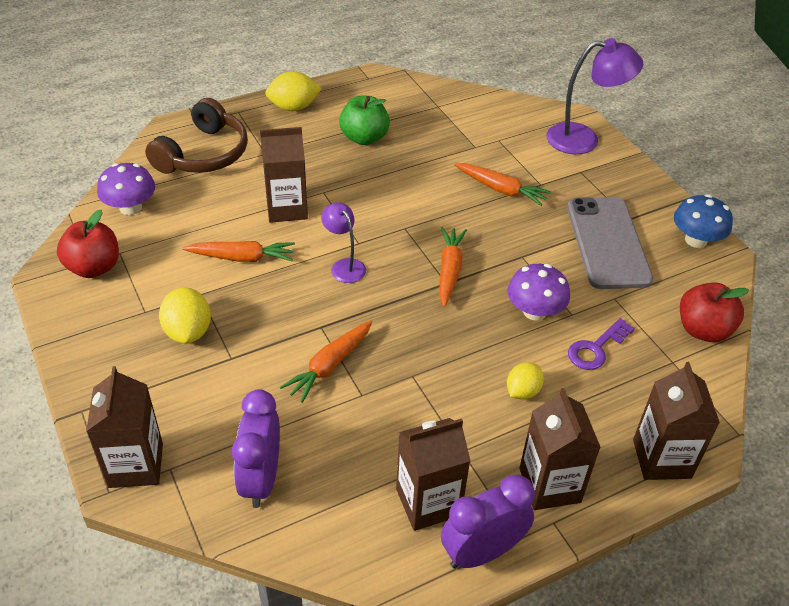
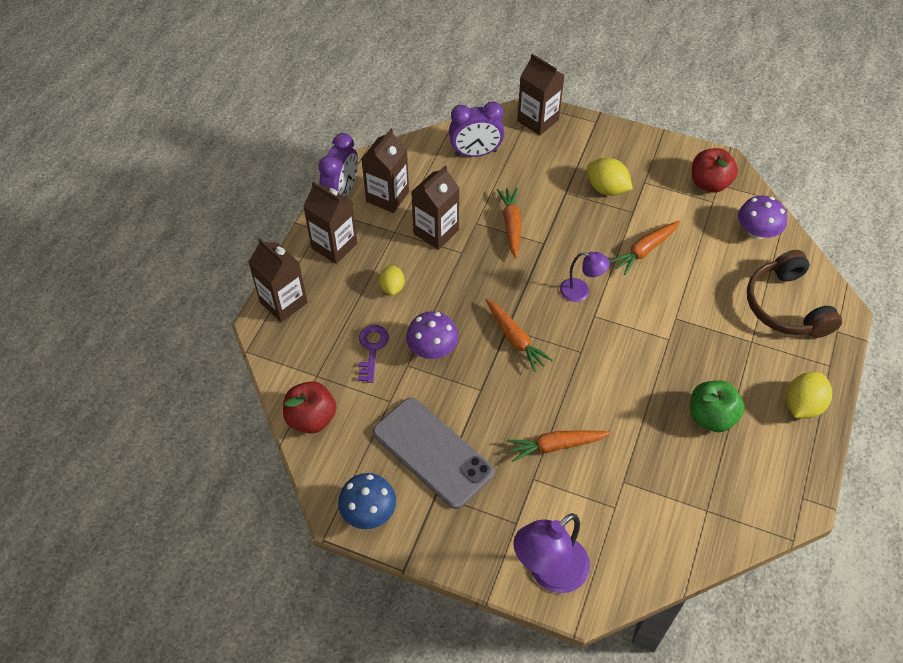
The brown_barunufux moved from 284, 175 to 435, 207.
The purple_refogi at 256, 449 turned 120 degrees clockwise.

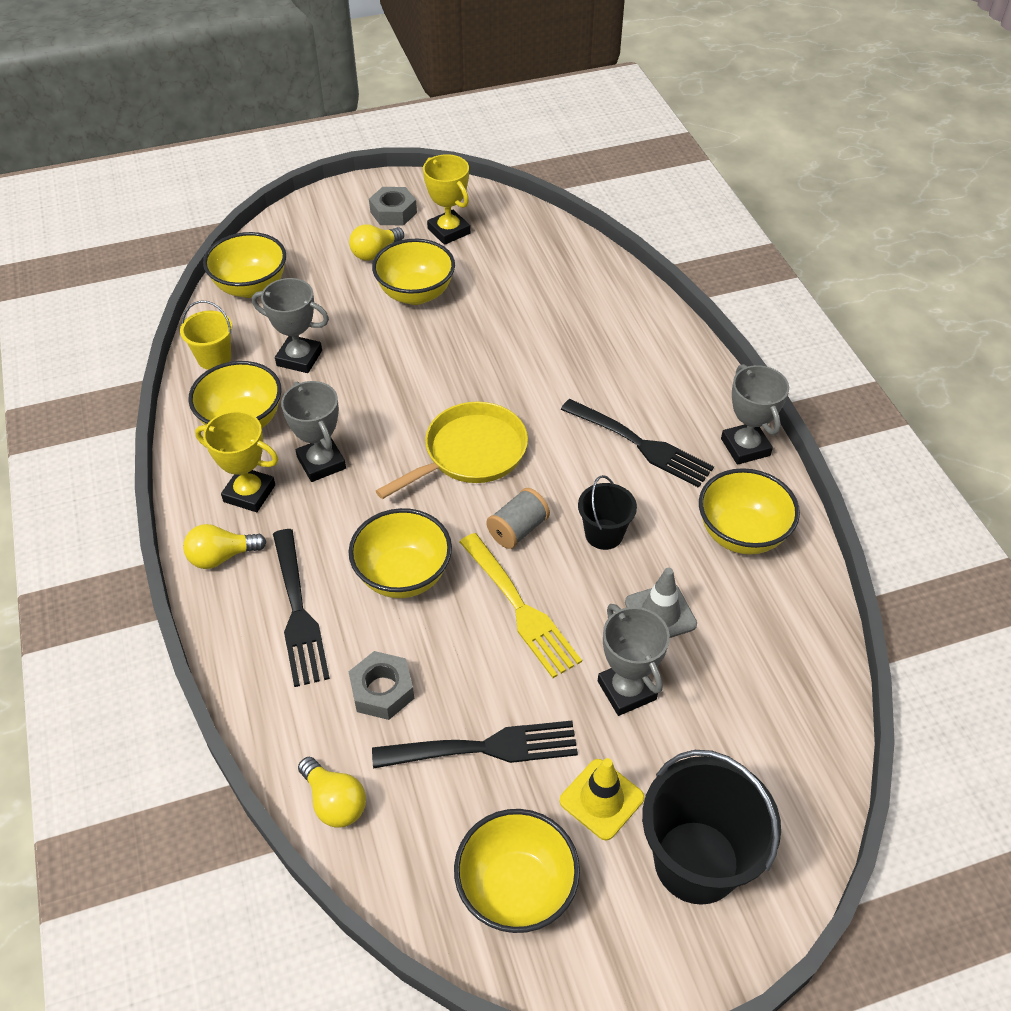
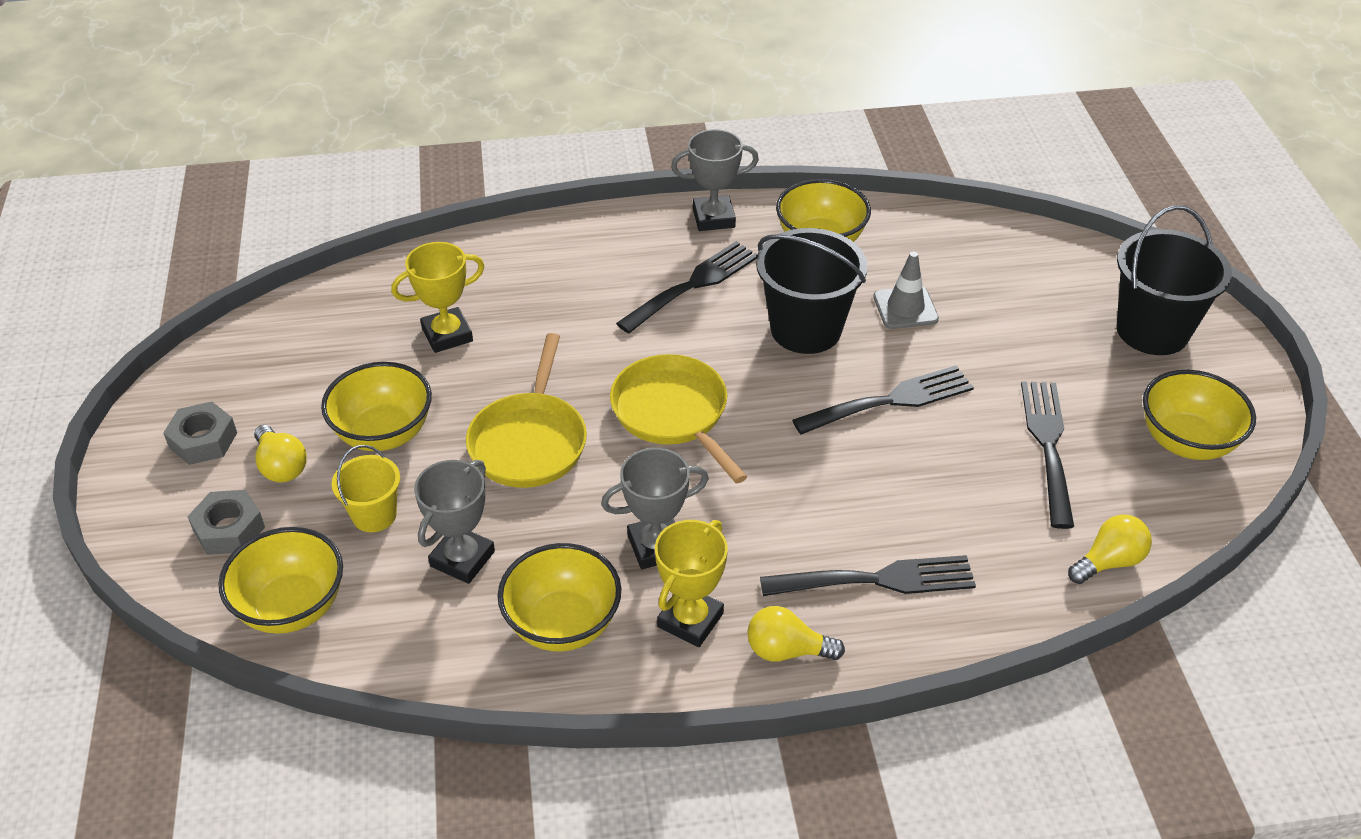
The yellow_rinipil at 400, 553 disappeared.
The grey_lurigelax at 518, 518 disappeared.
The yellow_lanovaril at 601, 799 disappeared.
The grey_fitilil at 634, 660 disappeared.
The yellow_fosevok at 526, 410 appeared.
The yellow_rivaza moved from 206, 335 to 366, 488.
The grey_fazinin moved from 381, 685 to 226, 522.
The yellow_fitilil moved from 446, 199 to 438, 297.
The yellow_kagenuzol at 521, 605 became the black_kagenuzol at 883, 400.
The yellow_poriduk at 224, 546 turned 105 degrees clockwise.
The black_rivaza at 607, 512 changed to 1.82 times the size.

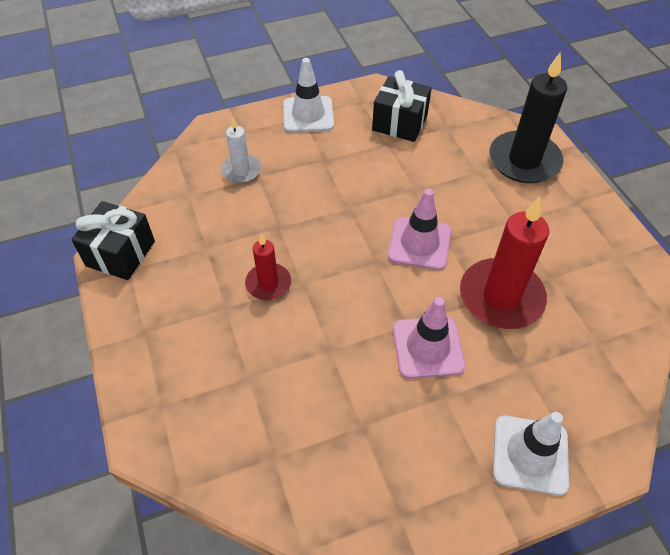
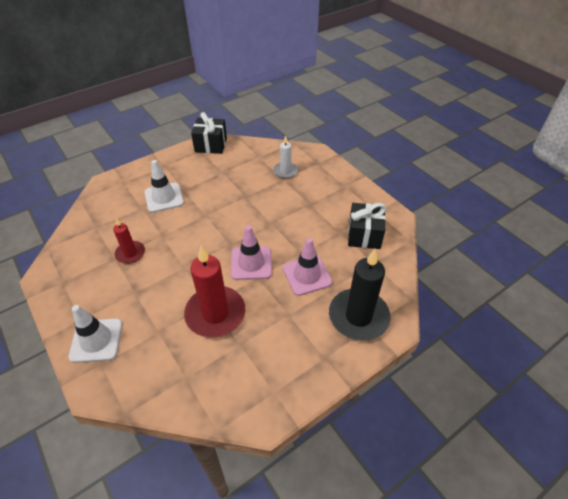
The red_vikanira moved from 268, 267 to 129, 241.
The white_lanovaril moved from 308, 95 to 164, 186.
The pink_lanovaril moved from 429, 338 to 307, 267.

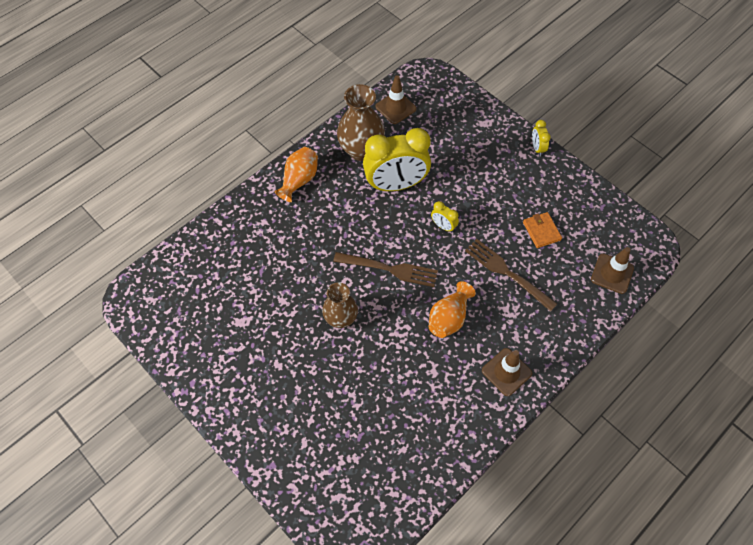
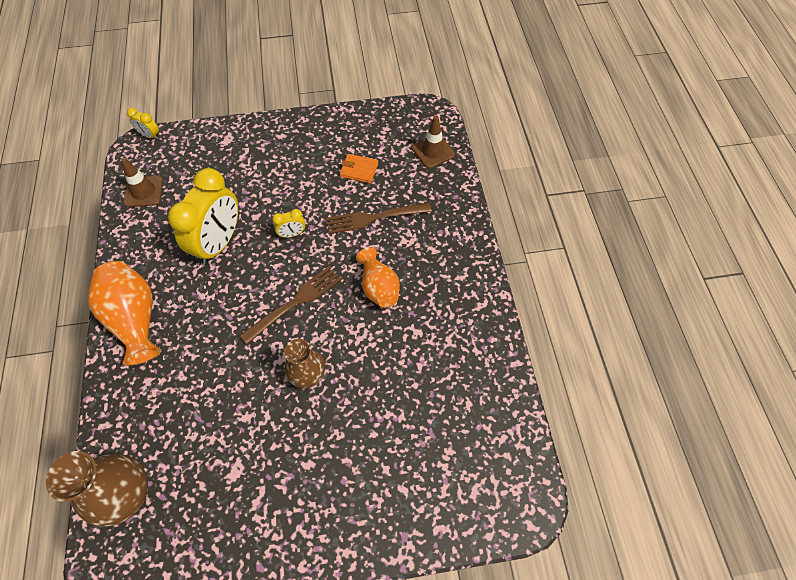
The brown_lanovaril at 507, 372 disappeared.
The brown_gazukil moved from 361, 122 to 97, 489.
The yellow_refogi moved from 541, 138 to 143, 123.
The orange_gazukil at 296, 174 changed to 1.51 times the size.

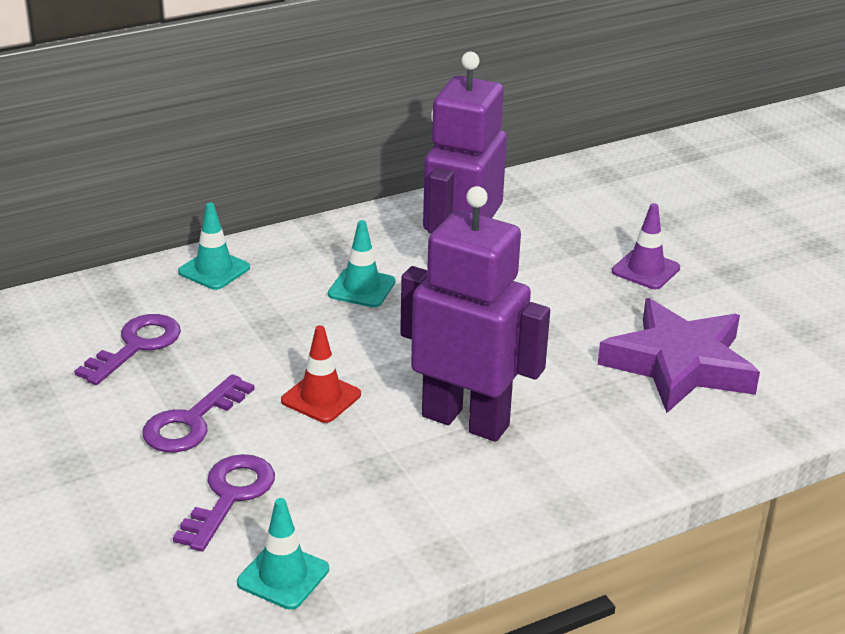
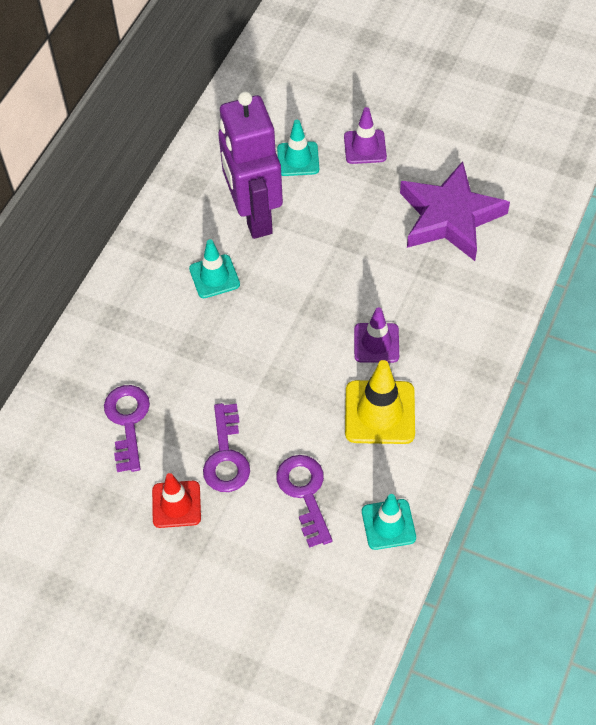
The yellow_lanovaril at 380, 402 appeared.
The turquoise_lanovaril moved from 214, 246 to 298, 148.
The red_lanovaril moved from 321, 374 to 176, 500.
The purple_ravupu at 475, 314 was replaced by the purple_lanovaril at 376, 335.

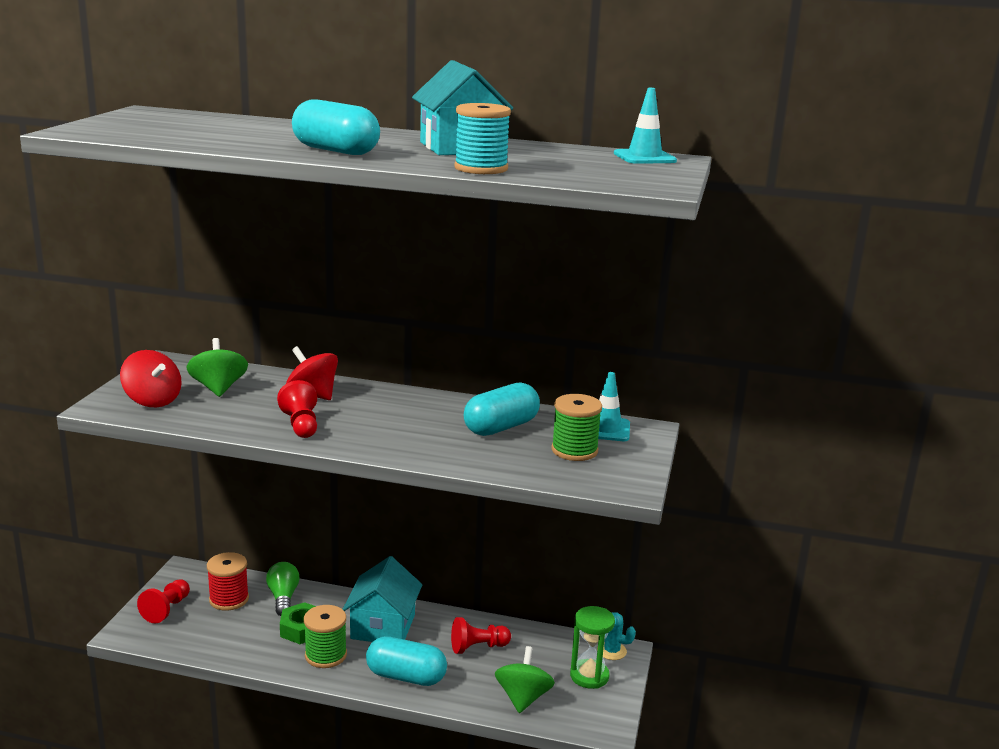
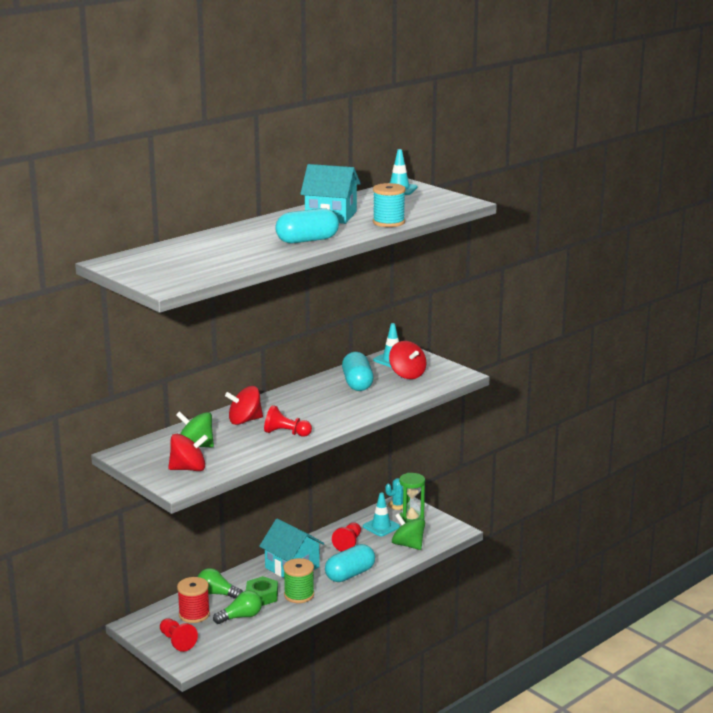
The green_poriduk at 237, 607 appeared.
The turquoise_lanovaril at 381, 514 appeared.
The green_lurigelax at 576, 427 was replaced by the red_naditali at 407, 360.

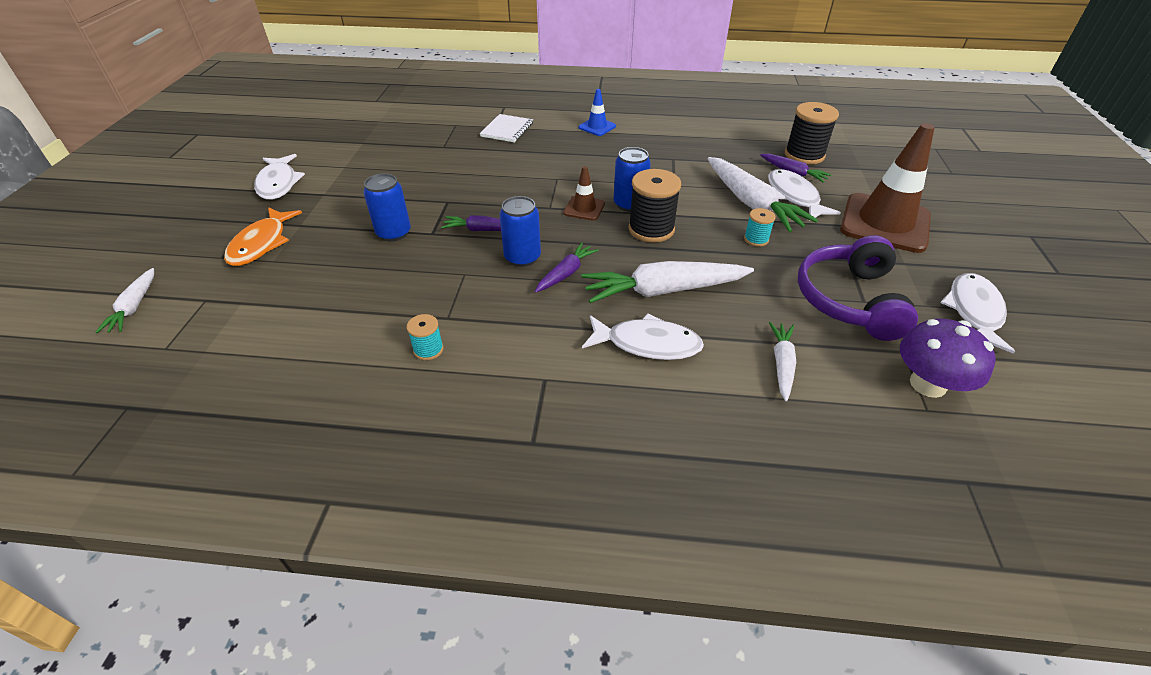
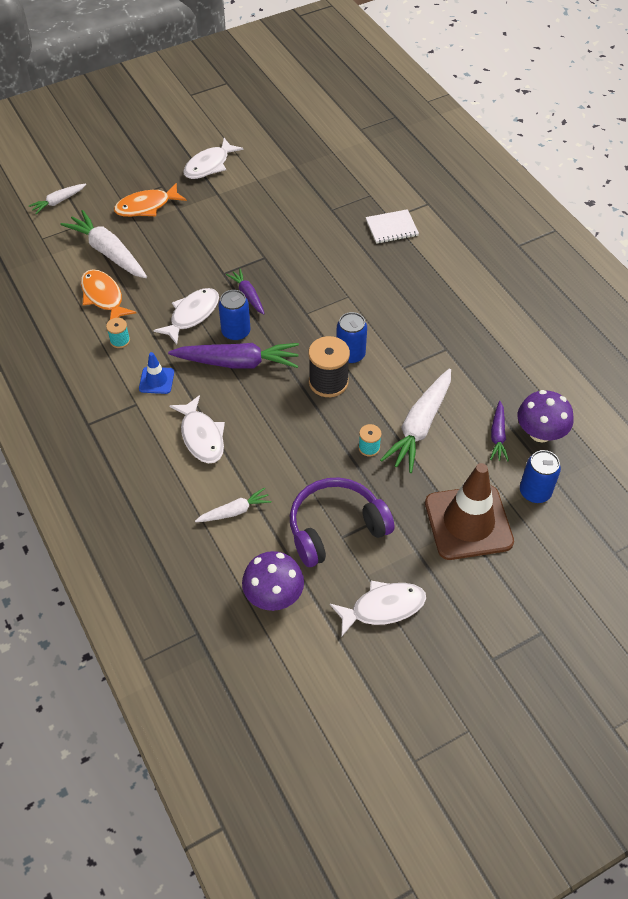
The brown_lanovaril at 584, 193 disappeared.
The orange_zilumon at 108, 294 appeared.
The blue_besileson moved from 387, 207 to 540, 476.
The blue_lanovaril moved from 597, 112 to 156, 373.
The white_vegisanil moved from 668, 282 to 103, 244.
The white_zilumon moved from 804, 195 to 186, 316.
The black_lurigelax at 812, 133 was replaced by the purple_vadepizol at 545, 416.
The purple_vegisanil at 567, 267 changed to 1.84 times the size.

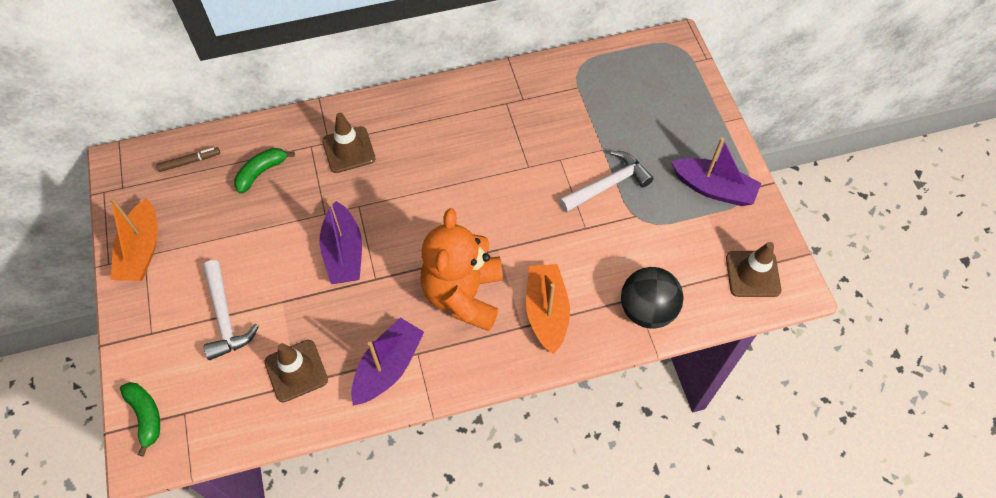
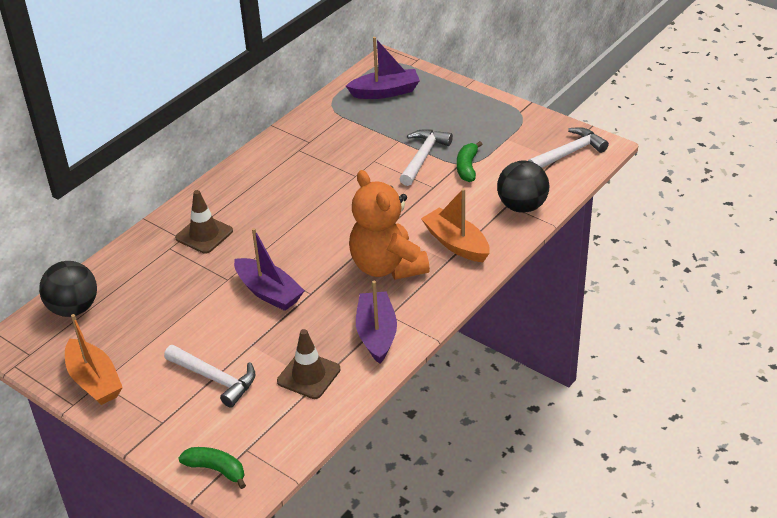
The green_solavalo moved from 264, 170 to 469, 161.
The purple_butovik moved from 716, 172 to 383, 68.
The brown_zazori at 188, 159 was replaced by the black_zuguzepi at 68, 289.
The brown_lanovaril at 753, 269 was replaced by the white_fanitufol at 568, 147.

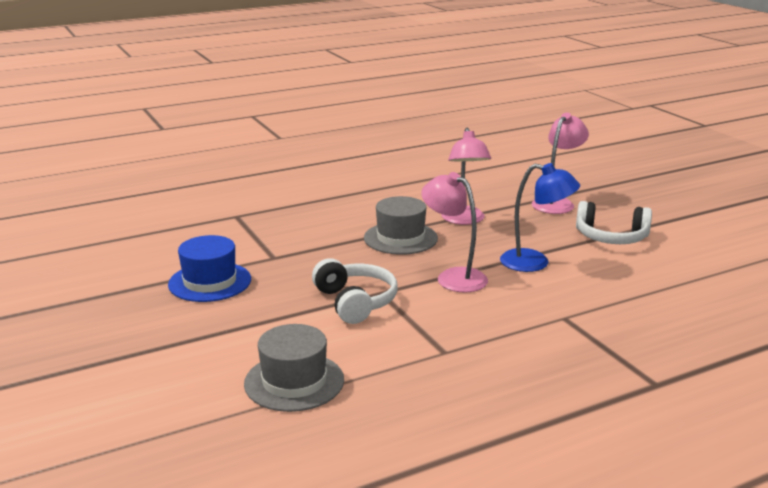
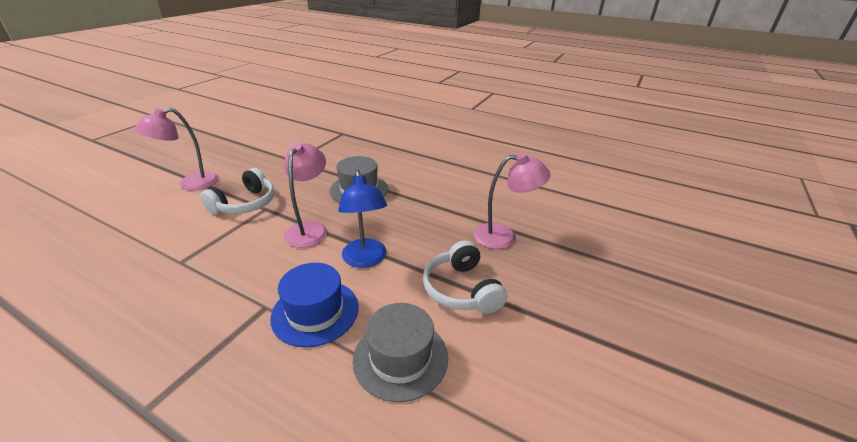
The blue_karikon moved from 209, 268 to 314, 305.
The grey_karikon moved from 294, 368 to 400, 352.
The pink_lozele moved from 466, 176 to 177, 149.

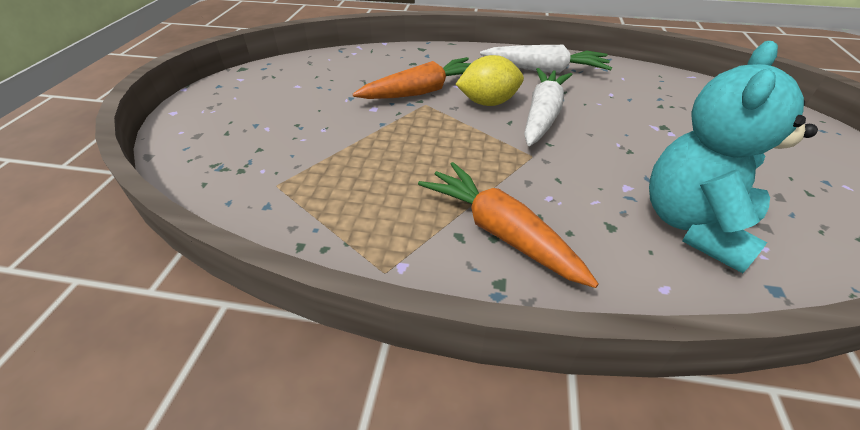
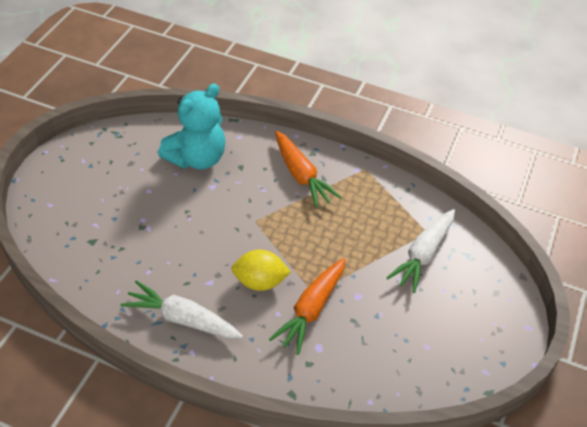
The white_vegisanil moved from 548, 107 to 420, 251.
The orange_vegisanil at 412, 78 turned 45 degrees counterclockwise.

